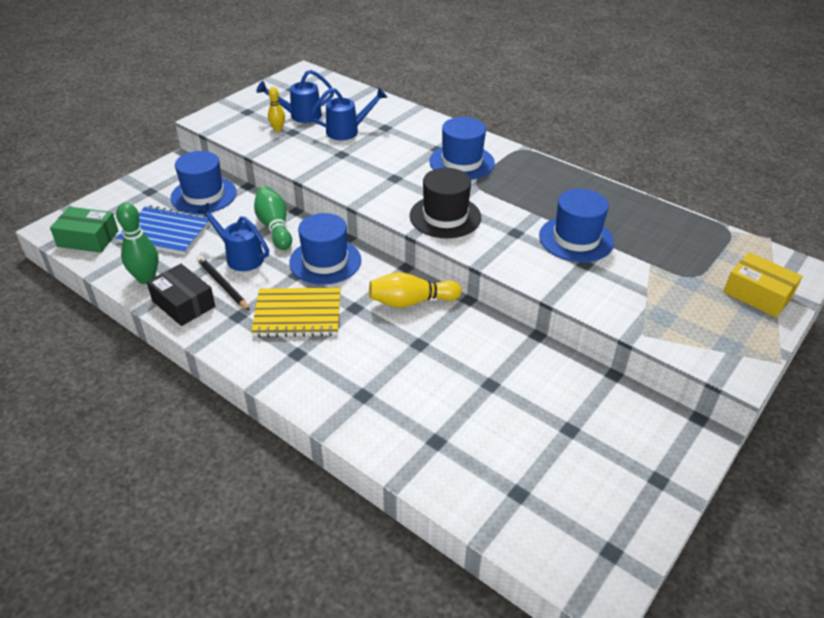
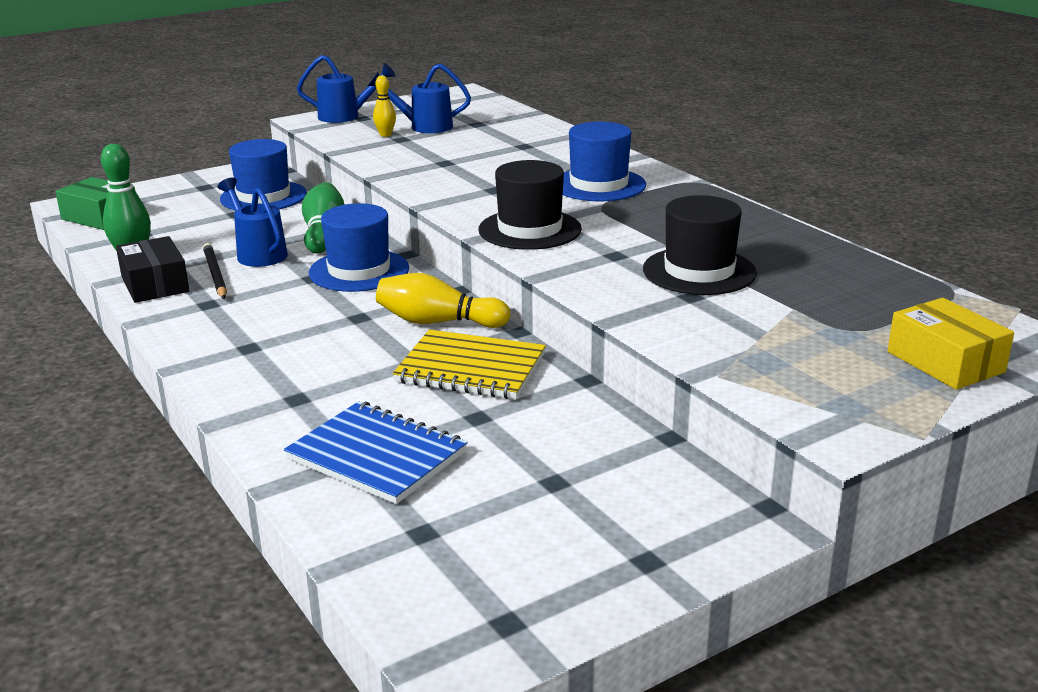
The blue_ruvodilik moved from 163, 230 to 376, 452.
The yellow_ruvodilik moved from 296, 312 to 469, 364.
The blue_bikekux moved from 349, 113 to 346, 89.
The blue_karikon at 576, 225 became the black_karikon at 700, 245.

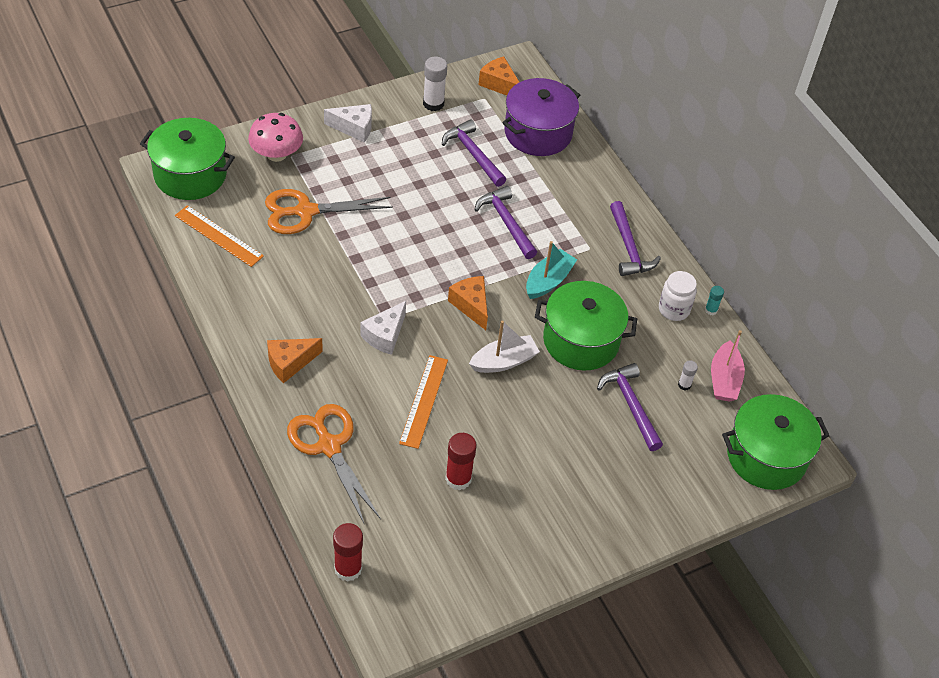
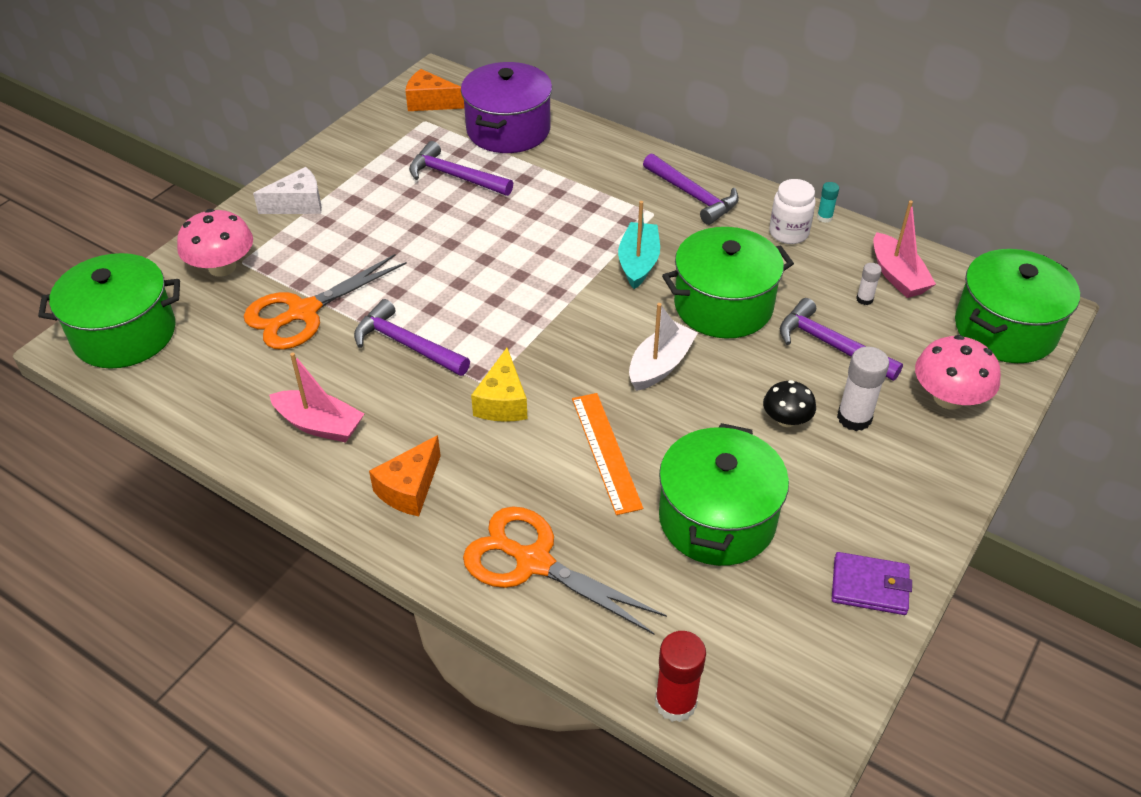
The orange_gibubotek at 219, 236 disappeared.
The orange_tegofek at 468, 303 disappeared.
The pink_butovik at 316, 397 appeared.
The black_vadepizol at 789, 403 appeared.
The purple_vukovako at 872, 583 appeared.
The pink_vadepizol at 958, 372 appeared.
The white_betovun moved from 435, 84 to 863, 389.
The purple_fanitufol moved from 505, 222 to 412, 337.
The red_betovun at 461, 461 was replaced by the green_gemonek at 724, 494.
The white_tegofek at 383, 328 became the yellow_tegofek at 499, 385.

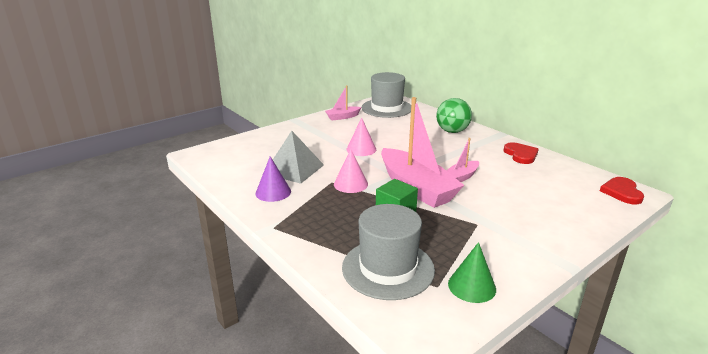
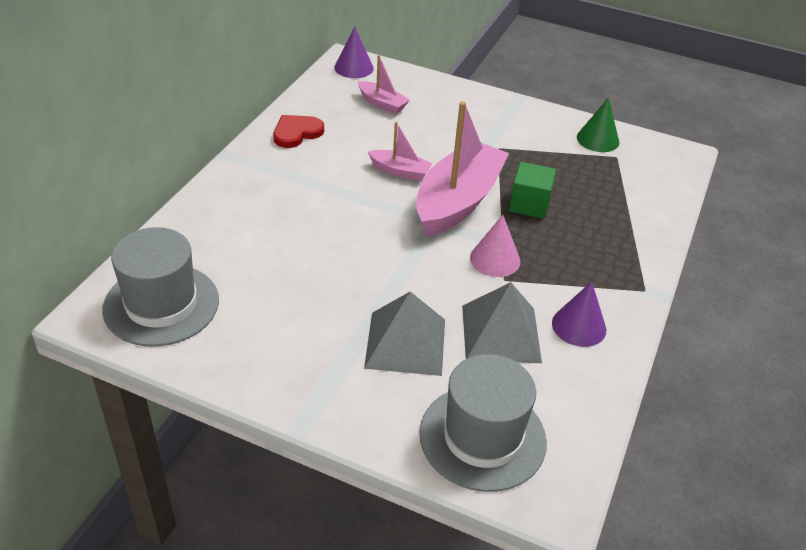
The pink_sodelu at 361, 136 disappeared.
The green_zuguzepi at 454, 115 disappeared.
The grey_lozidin at 404, 334 appeared.
The pink_butovik moved from 343, 103 to 384, 84.
The grey_karikon moved from 388, 252 to 483, 423.
The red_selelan at 622, 190 was replaced by the purple_sodelu at 354, 52.

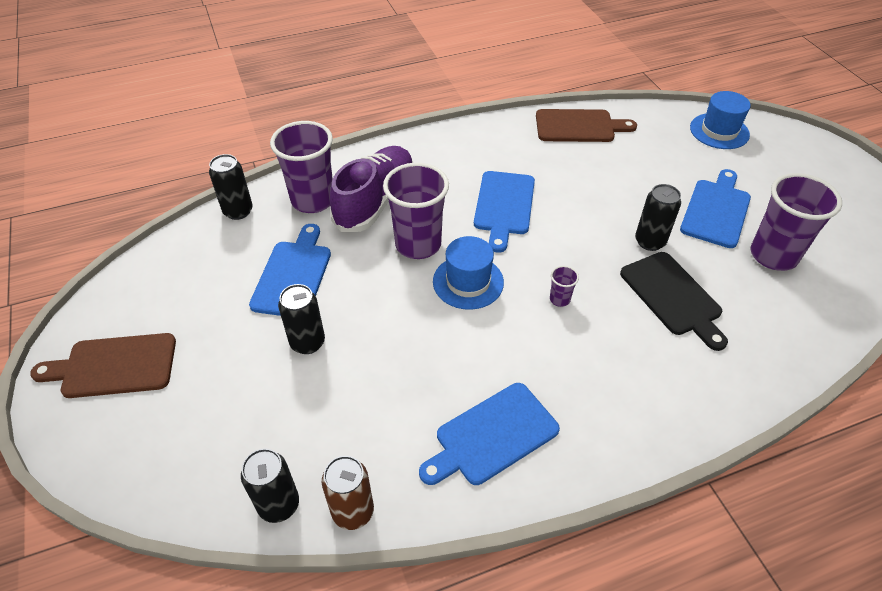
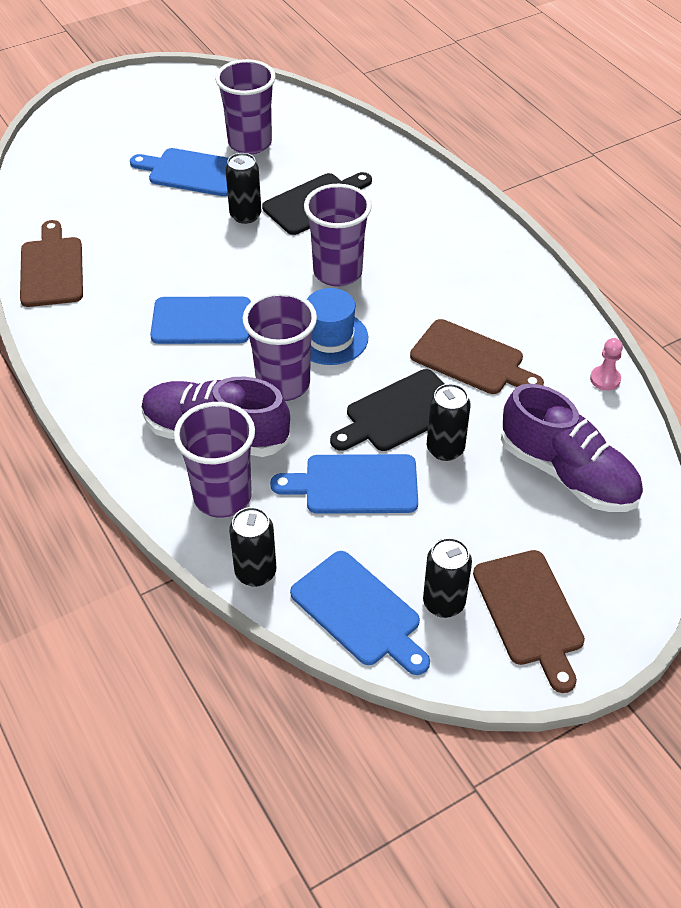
The blue_karikon at 720, 120 disappeared.
The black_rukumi at 387, 410 appeared.
The brown_rukumi at 477, 356 appeared.
The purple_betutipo at 572, 447 appeared.
The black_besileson moved from 270, 485 to 447, 578.
The blue_rukumi moved from 489, 434 to 360, 613.
The brown_besileson at 348, 493 was replaced by the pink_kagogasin at 606, 364.
The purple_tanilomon at 564, 286 changed to 2.38 times the size.

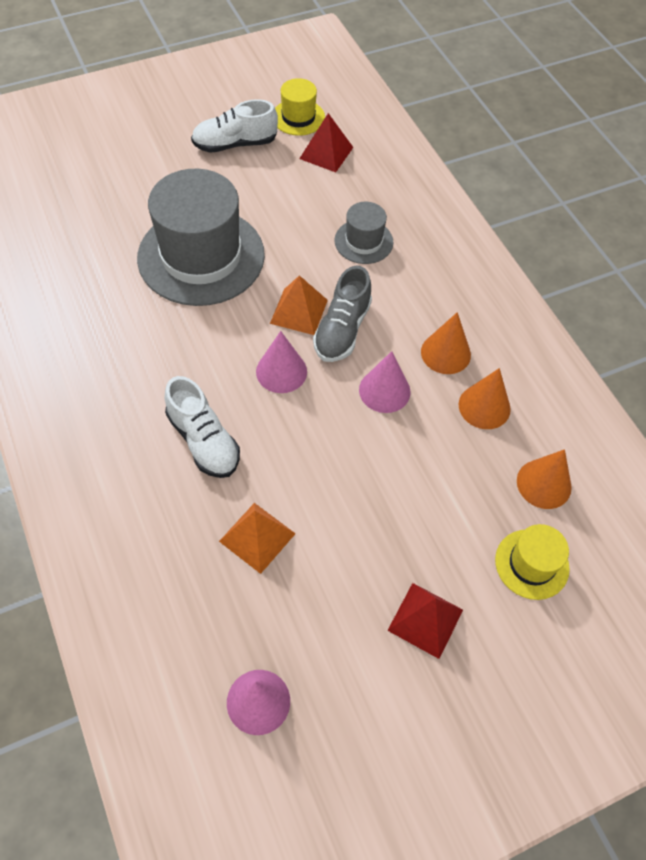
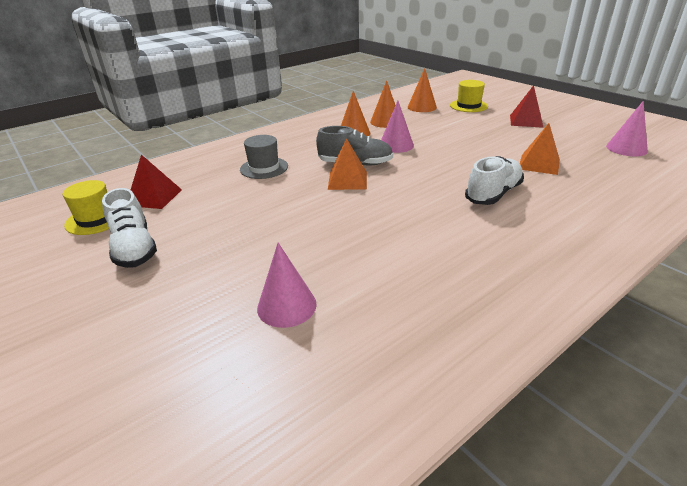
The grey_karikon at 201, 237 disappeared.
The pink_sodelu moved from 281, 362 to 287, 285.

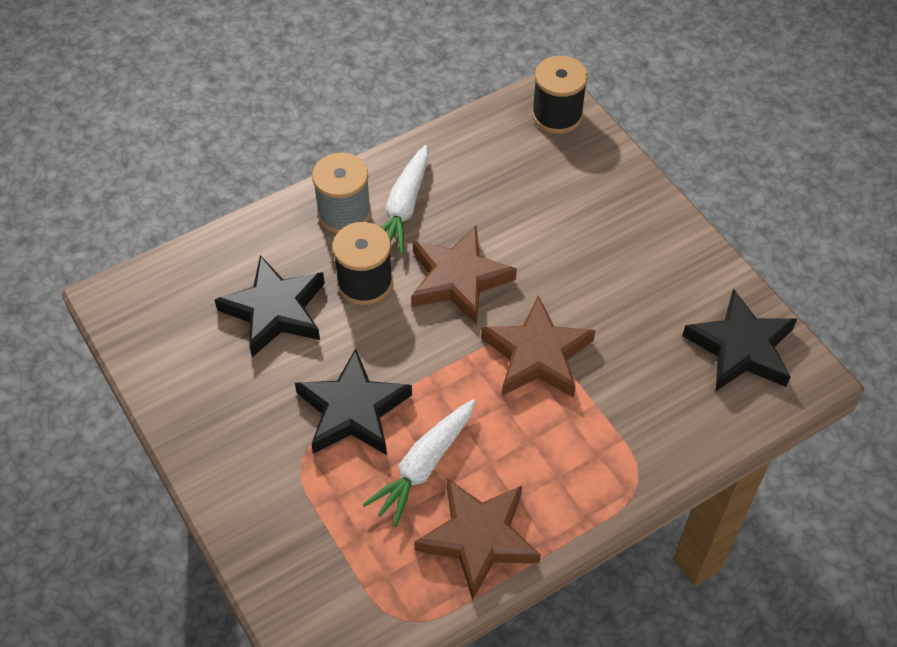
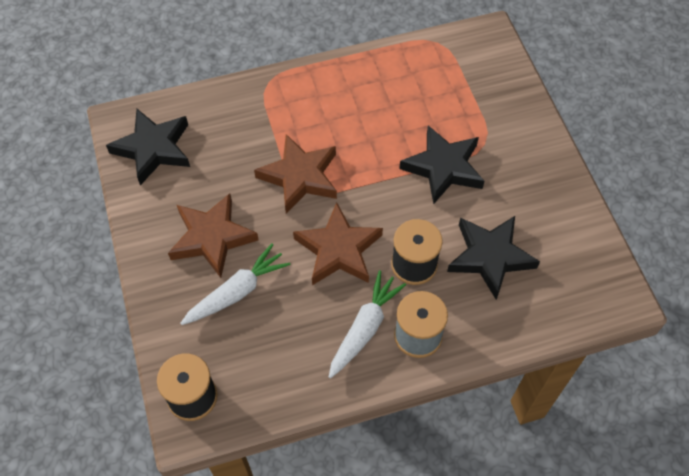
The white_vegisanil moved from 419, 463 to 235, 284.
The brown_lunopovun moved from 477, 539 to 213, 235.

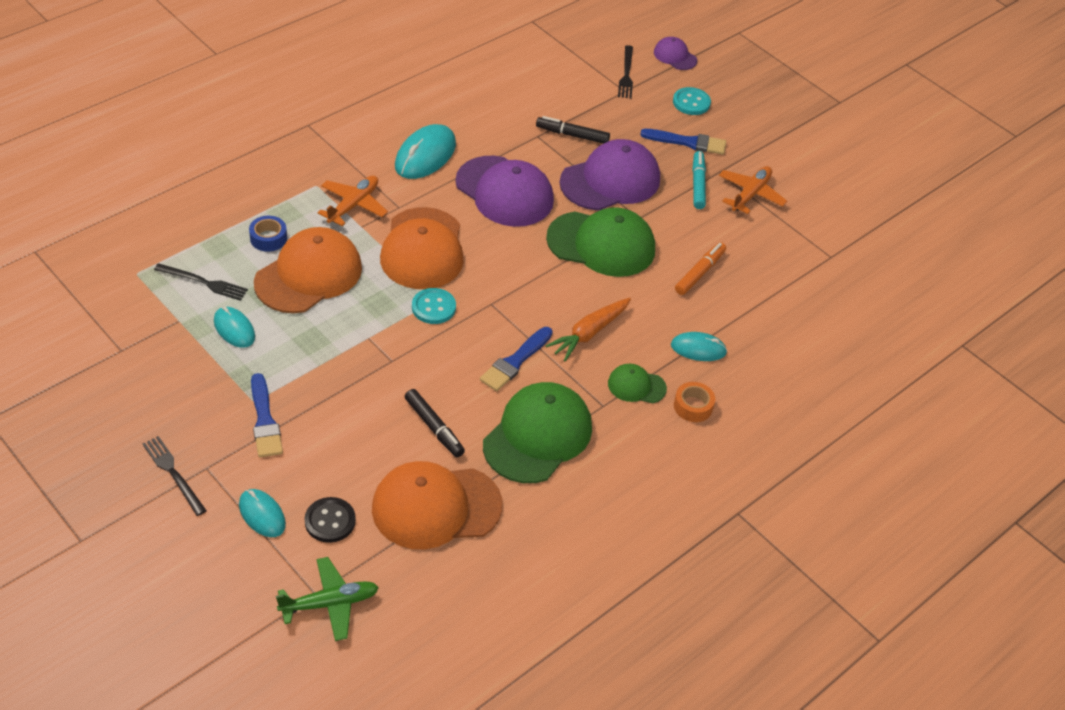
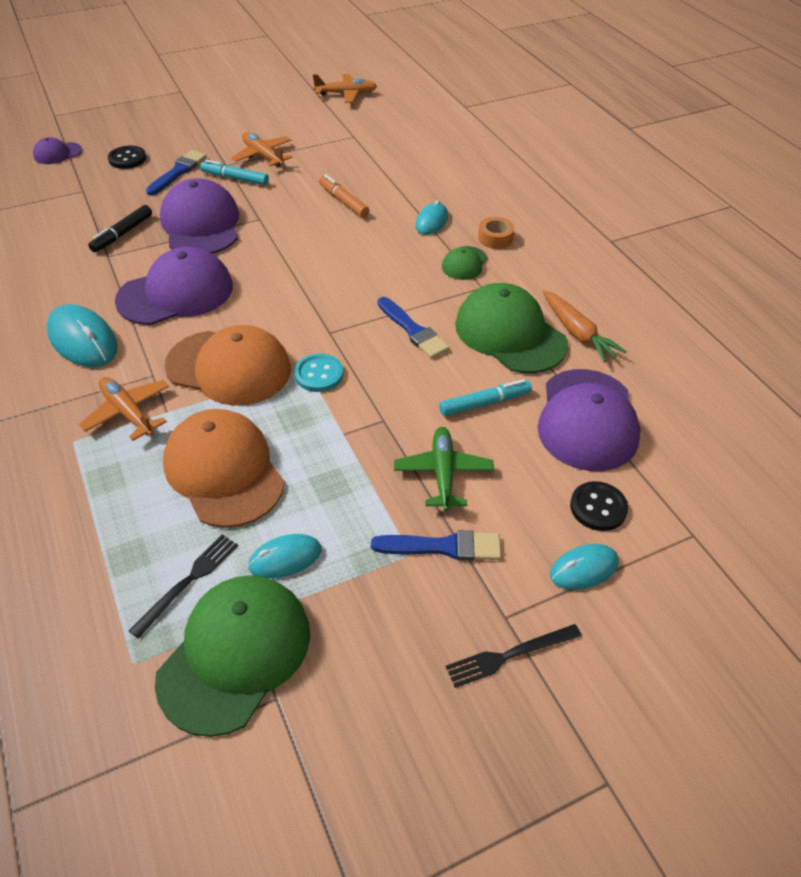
The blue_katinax at 268, 234 disappeared.
The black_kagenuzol at 625, 72 disappeared.
The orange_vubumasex at 345, 88 appeared.
The green_vubumasex moved from 327, 599 to 444, 469.
The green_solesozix moved from 600, 242 to 232, 656.
The orange_vegisanil moved from 588, 329 to 584, 326.
The orange_solesozix at 437, 505 became the purple_solesozix at 589, 420.
The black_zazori at 435, 423 became the turquoise_zazori at 485, 397.
The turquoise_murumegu at 692, 101 became the black_murumegu at 127, 157.

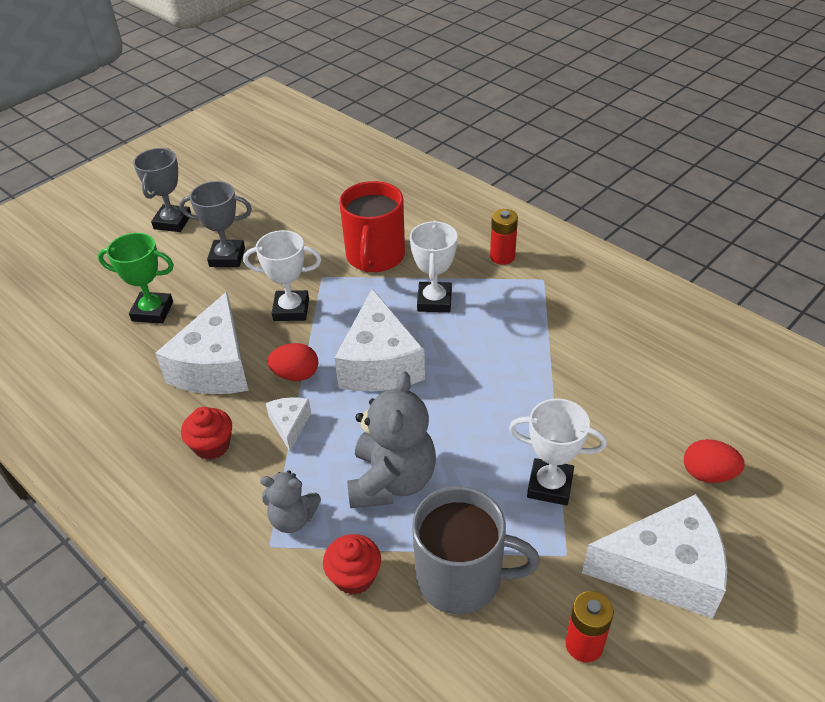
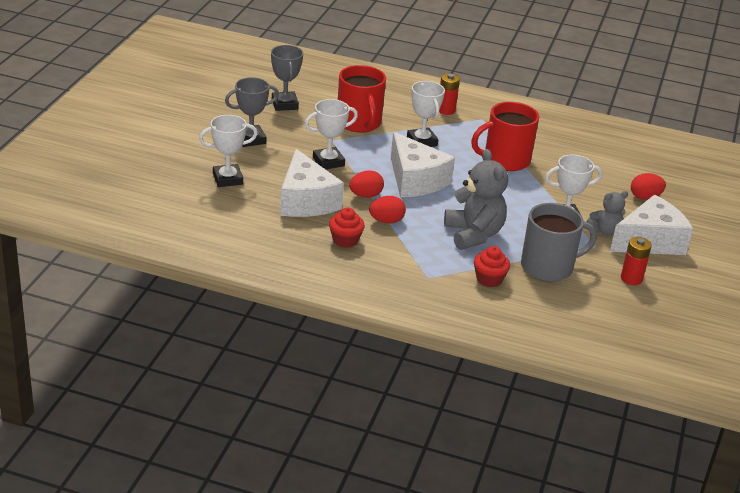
The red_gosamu at 505, 136 appeared.
The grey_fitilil moved from 162, 190 to 287, 78.
The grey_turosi moved from 290, 502 to 607, 213.
The white_tegofek at 288, 424 was replaced by the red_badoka at 387, 210.
The green_fitilil at 136, 278 became the white_fitilil at 228, 151.

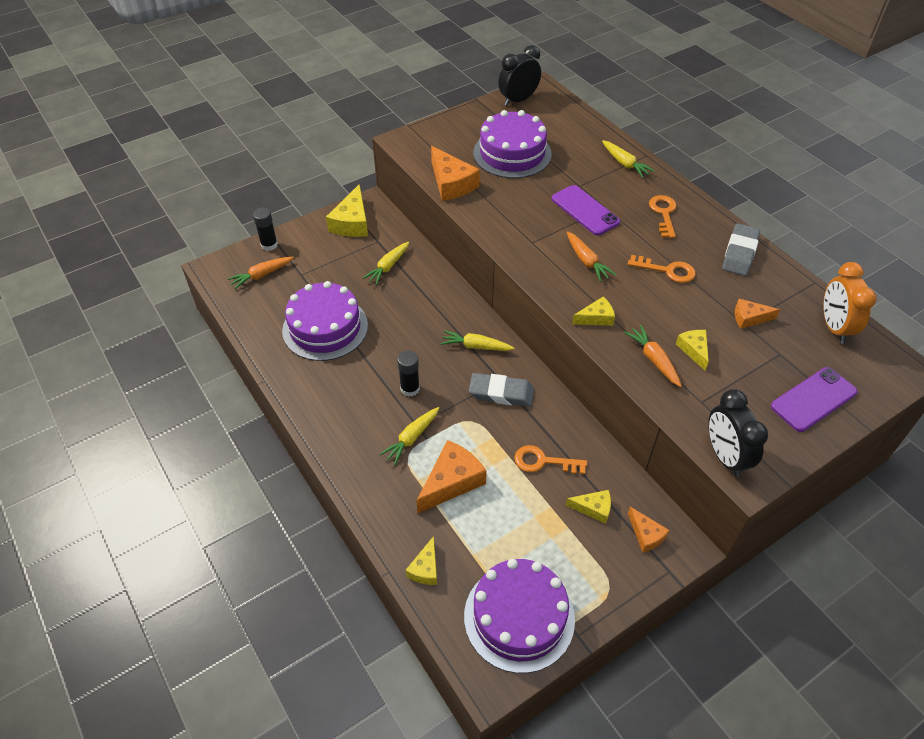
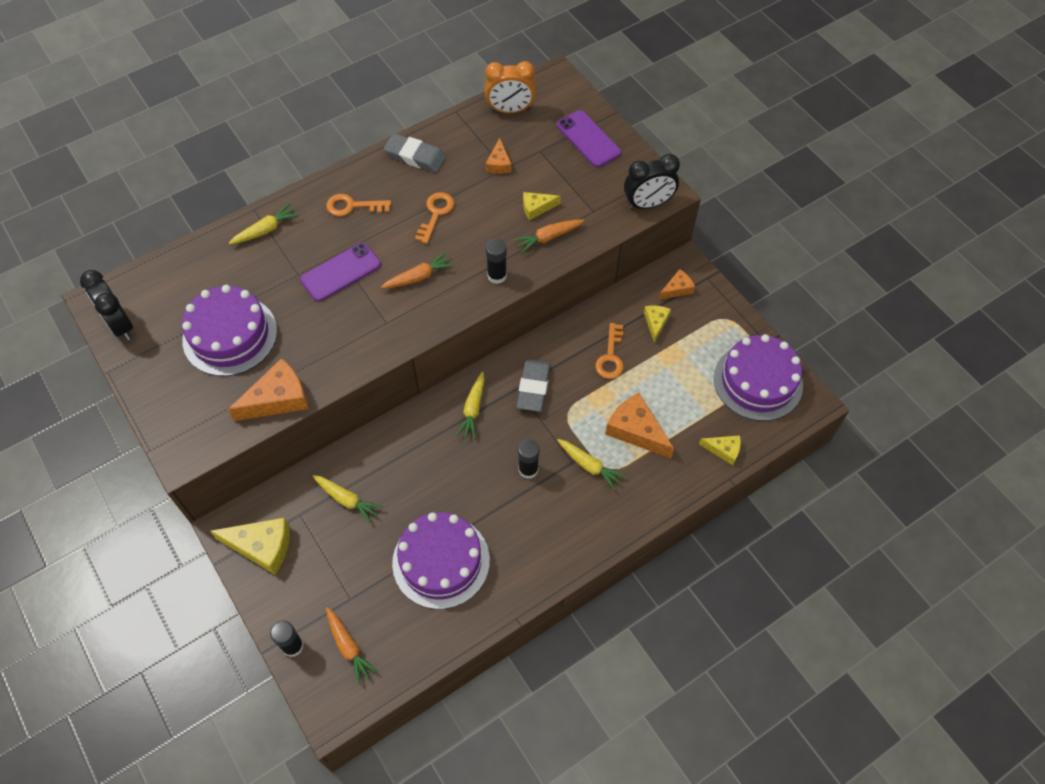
The yellow_tegofek at 593, 311 was replaced by the black_betovun at 496, 261.

